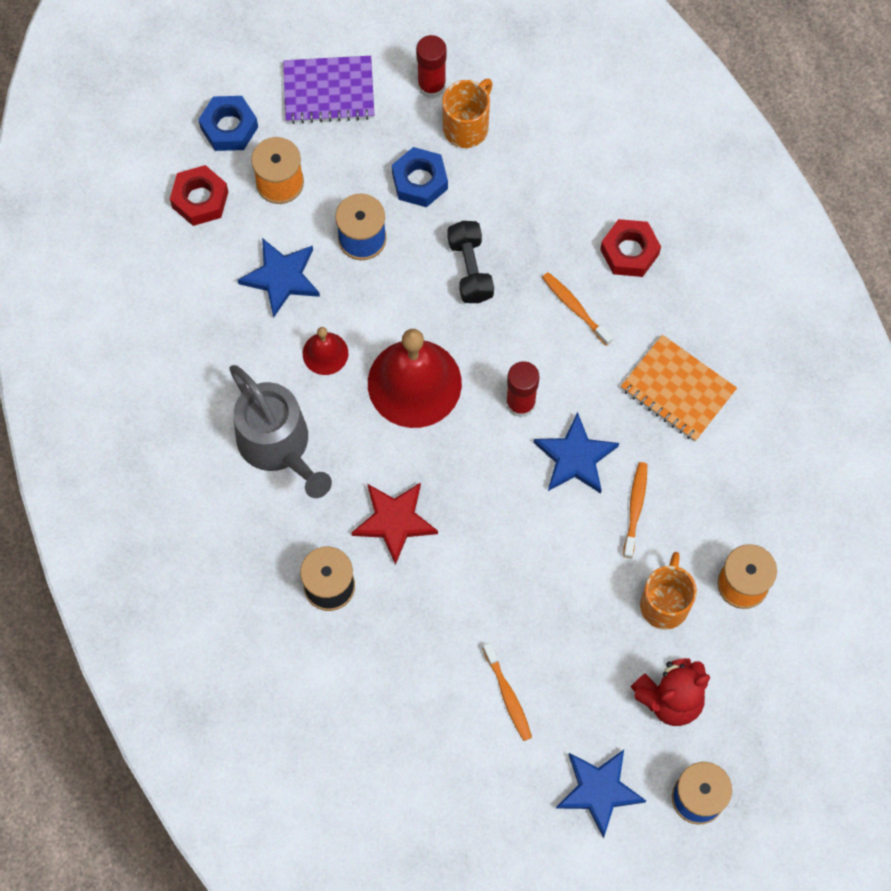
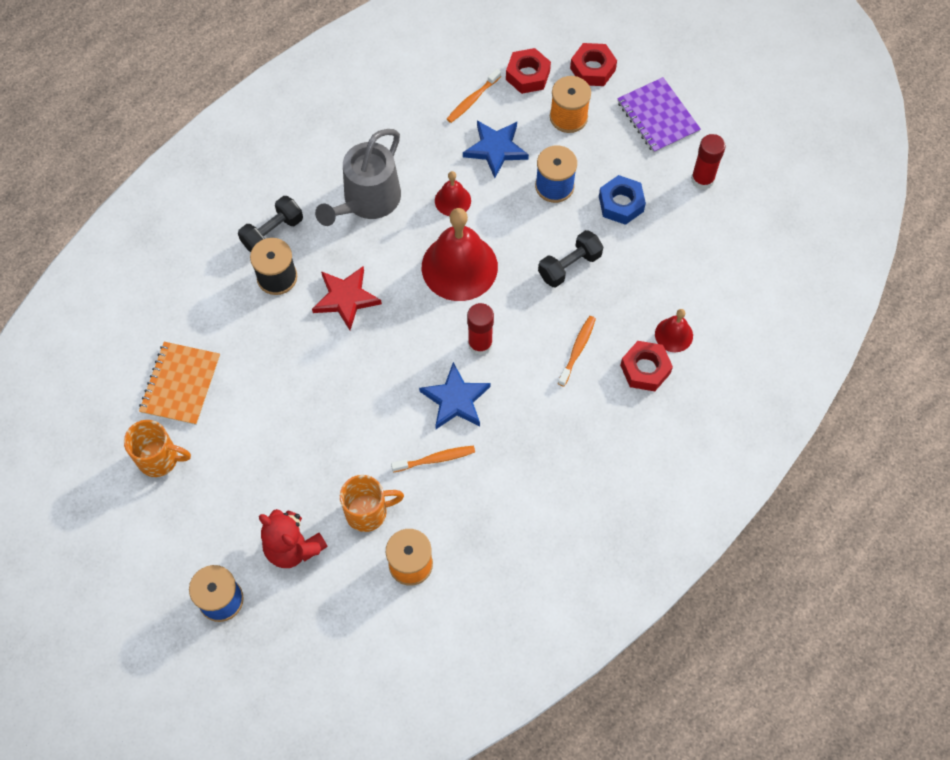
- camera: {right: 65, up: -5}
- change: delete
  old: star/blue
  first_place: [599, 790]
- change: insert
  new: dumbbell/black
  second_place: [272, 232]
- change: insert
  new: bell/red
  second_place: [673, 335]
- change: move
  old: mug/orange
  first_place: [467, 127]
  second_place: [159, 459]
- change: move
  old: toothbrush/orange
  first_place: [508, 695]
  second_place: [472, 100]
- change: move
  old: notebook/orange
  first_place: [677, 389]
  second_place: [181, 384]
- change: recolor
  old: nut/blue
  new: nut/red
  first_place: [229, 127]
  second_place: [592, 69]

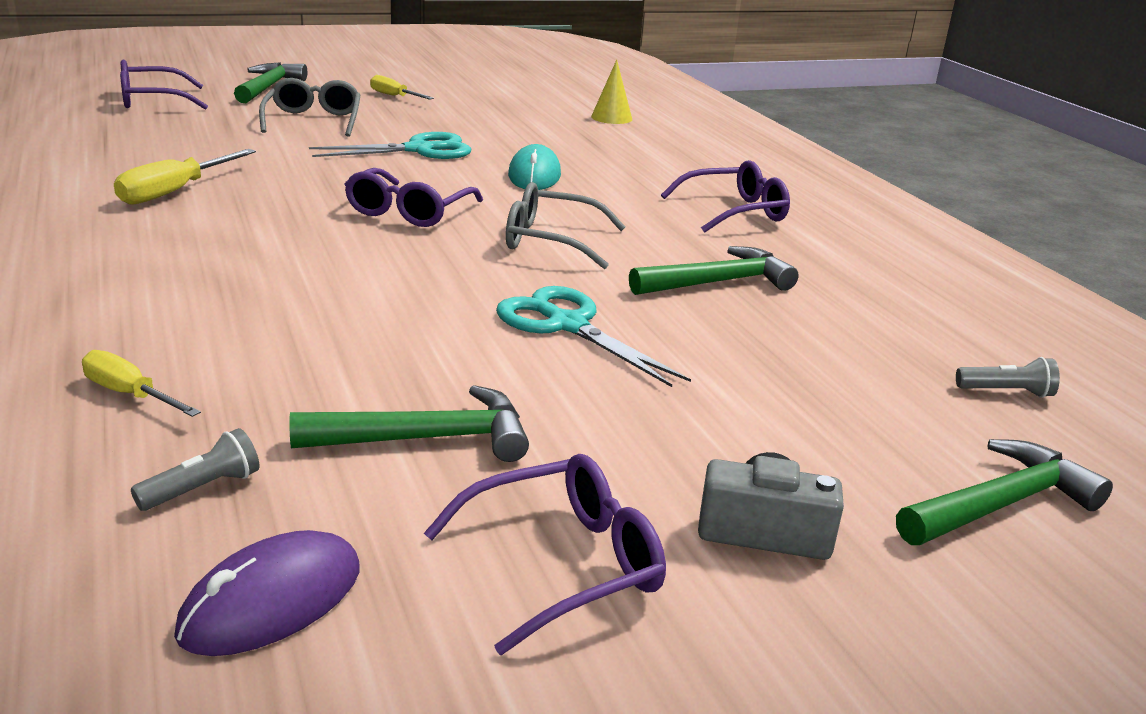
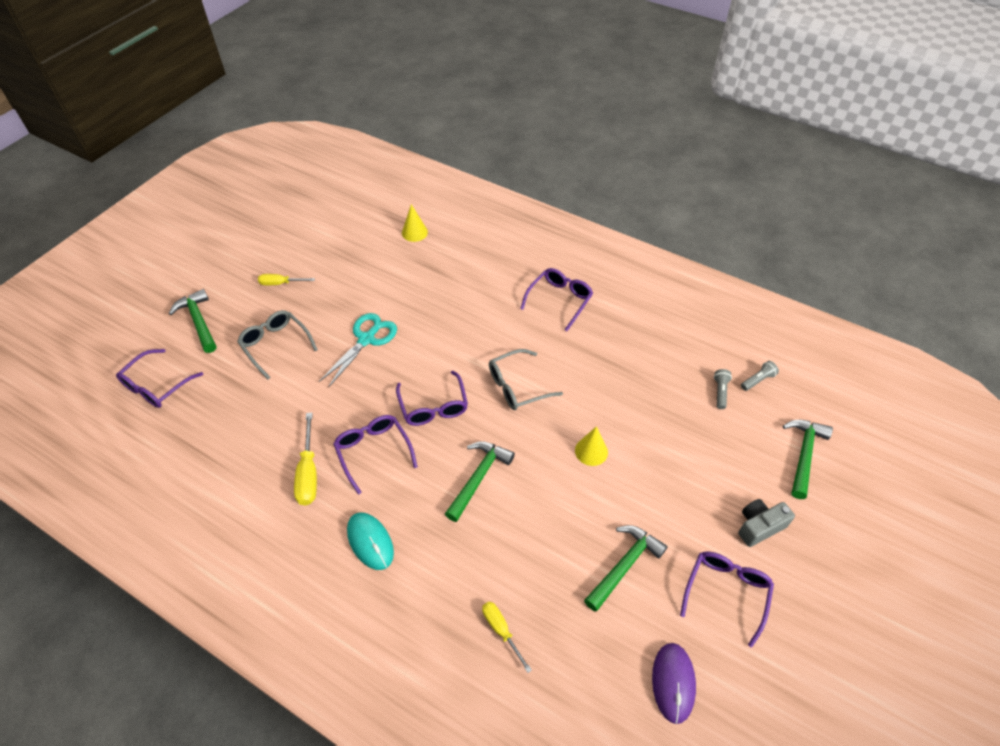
- camera: {right: -35, up: 25}
- change: insert
  new: glasses/purple
  second_place: [374, 452]
- change: move
  old: flashlight/grey
  first_place: [202, 488]
  second_place: [720, 392]
- change: move
  old: mouse/turquoise
  first_place: [534, 175]
  second_place: [370, 542]
- change: move
  old: hammer/green
  first_place: [718, 282]
  second_place: [479, 477]
- change: replace
  old: scissors/turquoise
  new: cone/yellow
  first_place: [567, 325]
  second_place: [591, 451]
- change: rotate
  old: screwdriver/yellow
  first_place: [129, 394]
  second_place: [501, 630]
  degrees: 60

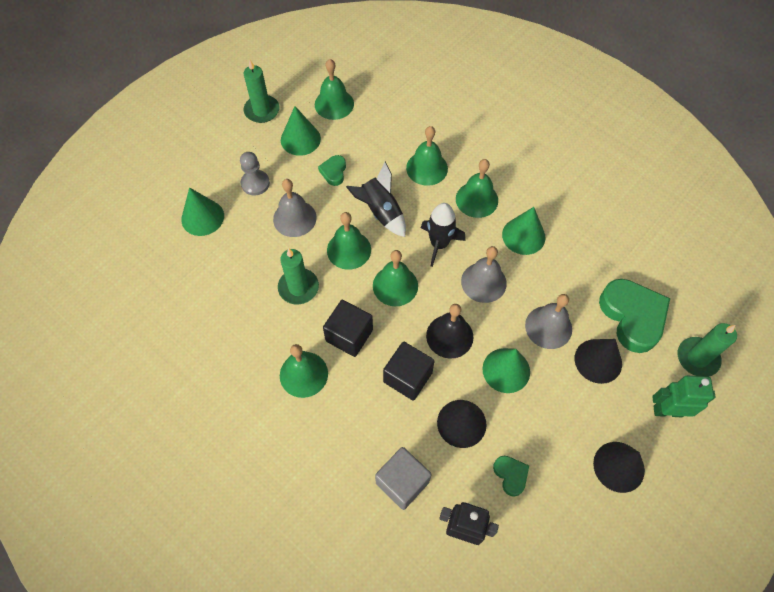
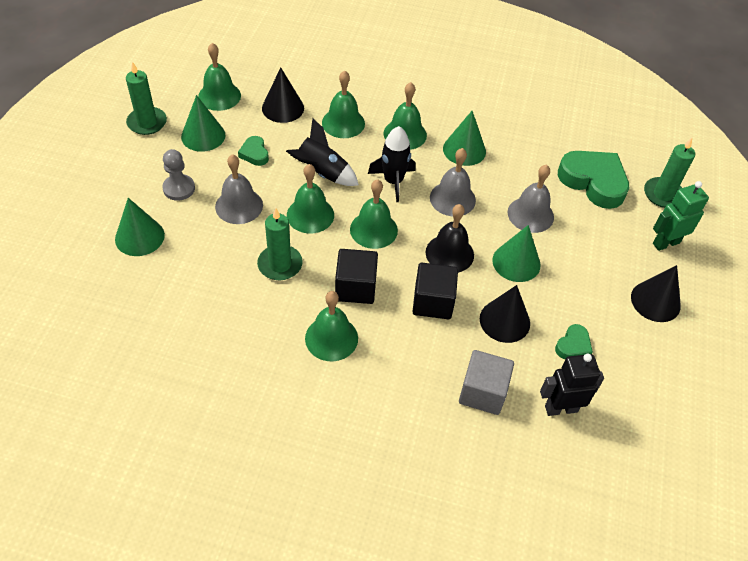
- camera: {right: -30, up: -10}
- change: move
  old: cone/black
  first_place: [598, 361]
  second_place: [283, 108]
- change: rotate
  old: heart/green
  first_place: [510, 475]
  second_place: [573, 345]
  degrees: 90

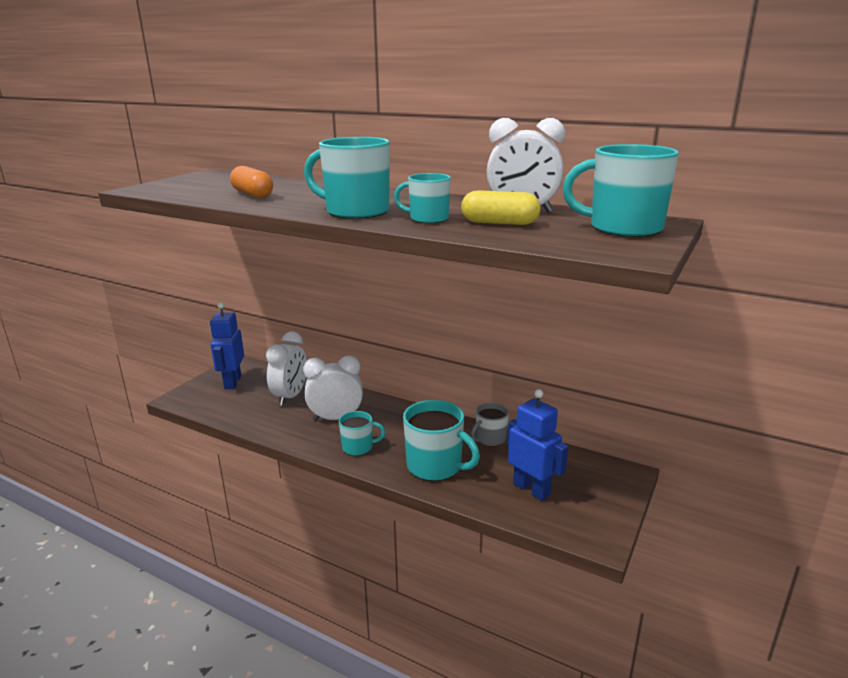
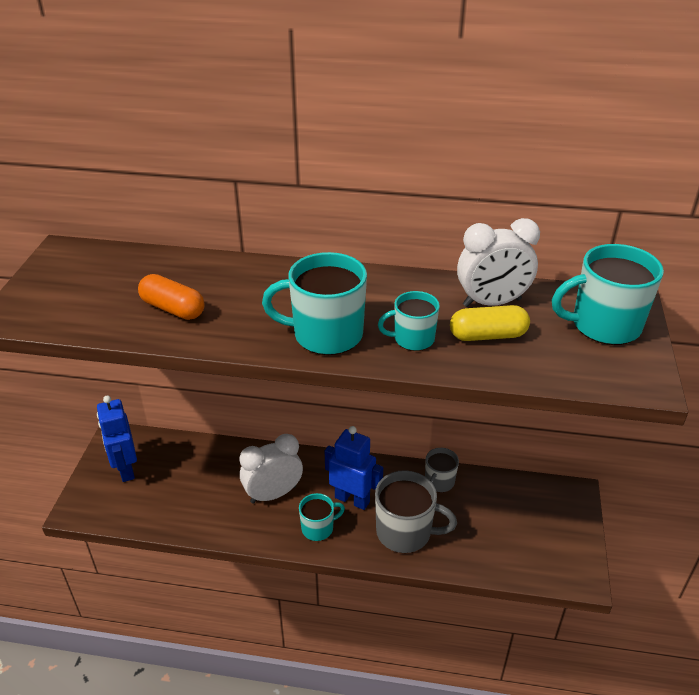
- camera: {right: -20, up: 15}
- change: delete
  old: clock/white
  first_place: [290, 396]
- change: move
  old: robot/blue
  first_place: [531, 489]
  second_place: [352, 499]
- change: recolor
  old: mug/turquoise
  new: mug/grey
  first_place: [436, 466]
  second_place: [405, 532]

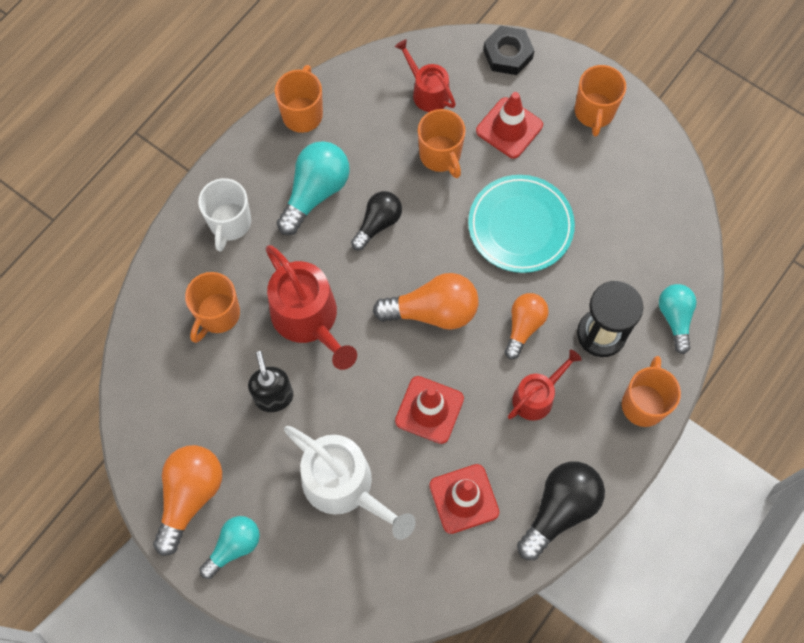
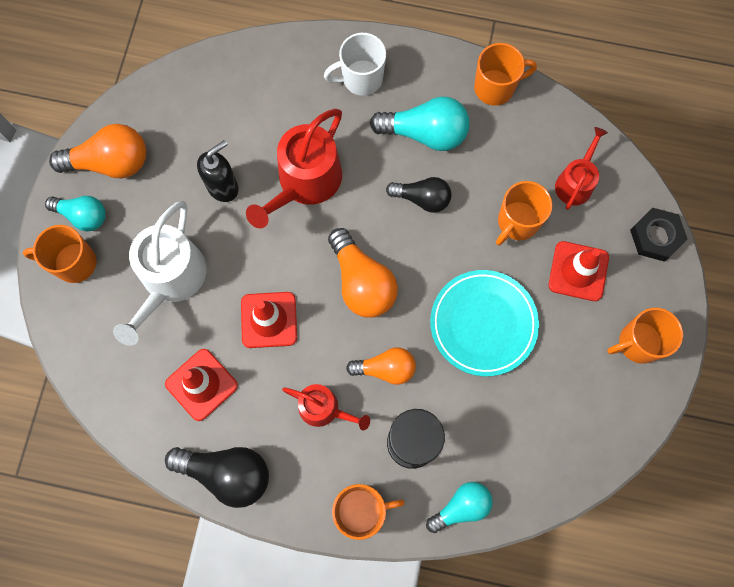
- camera: {right: 65, up: 5}
- change: move
  old: mug/orange
  first_place: [217, 315]
  second_place: [74, 263]

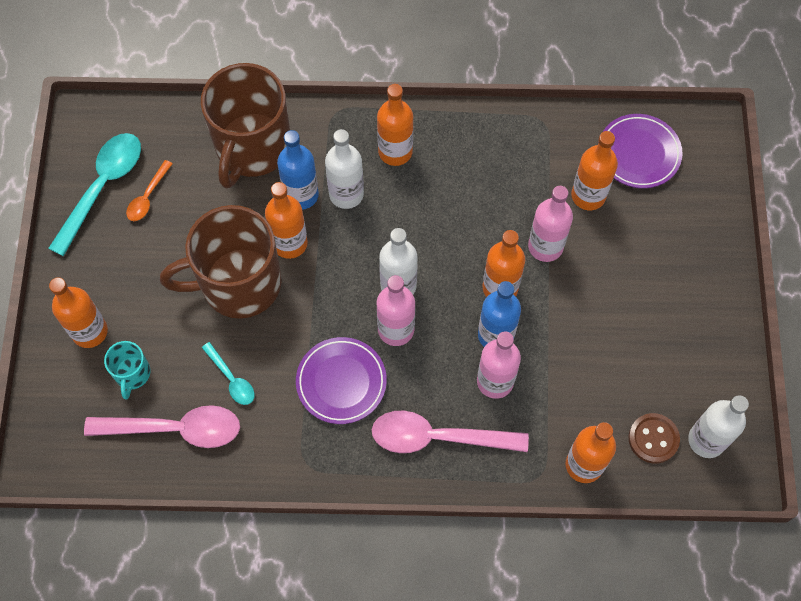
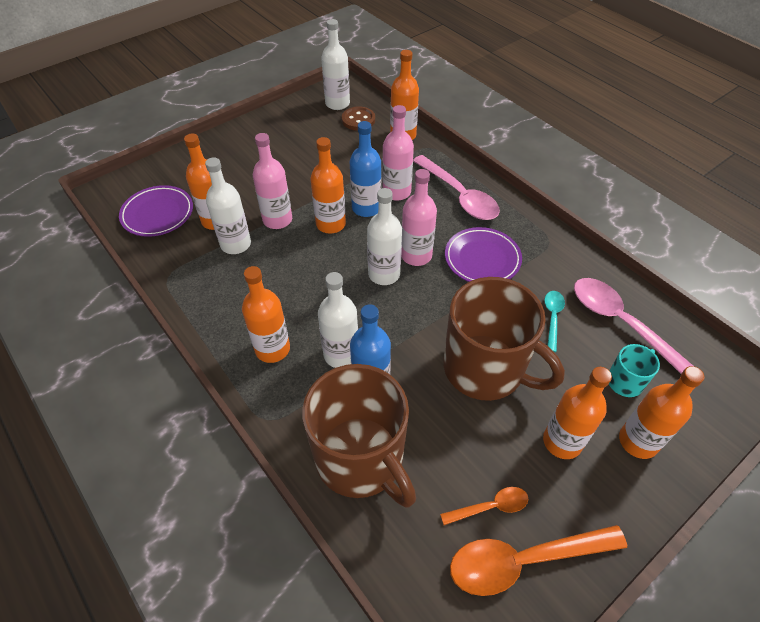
- camera: {right: -130, up: -15}
- change: insert
  new: bottle/white
  second_place: [236, 244]
- change: move
  old: bottle/orange
  first_place: [290, 243]
  second_place: [562, 441]
- change: recolor
  old: spoon/turquoise
  new: spoon/orange
  first_place: [102, 188]
  second_place: [524, 560]
- change: rotate
  old: mug/brown
  first_place: [252, 147]
  second_place: [361, 459]
  degrees: 75

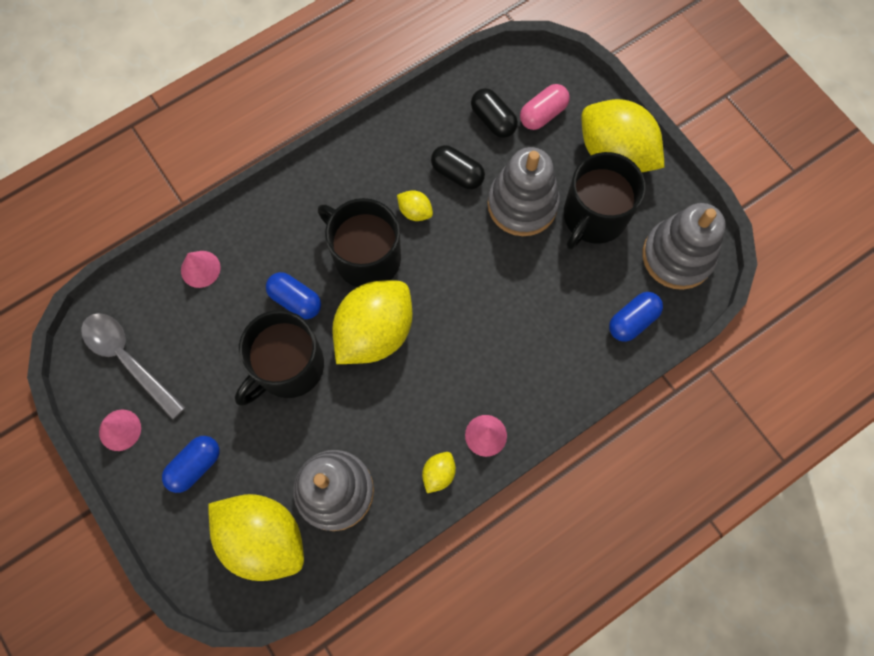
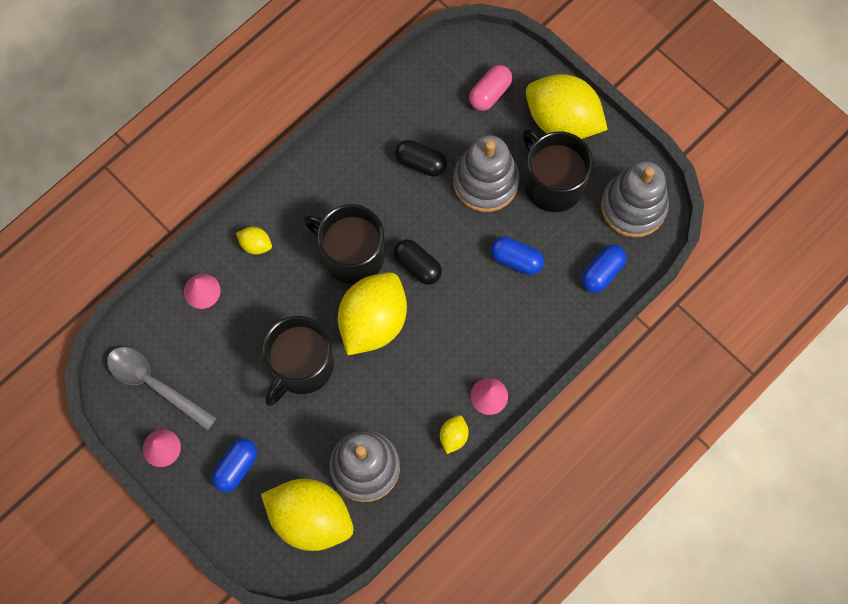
- camera: {right: -10, up: 0}
- change: move
  old: capsule/blue
  first_place: [295, 300]
  second_place: [516, 260]
- change: move
  old: lemon/yellow
  first_place: [415, 211]
  second_place: [255, 244]
- change: move
  old: capsule/black
  first_place: [493, 120]
  second_place: [417, 266]
- change: rotate
  old: mug/black
  first_place: [593, 217]
  second_place: [552, 183]
  degrees: 120

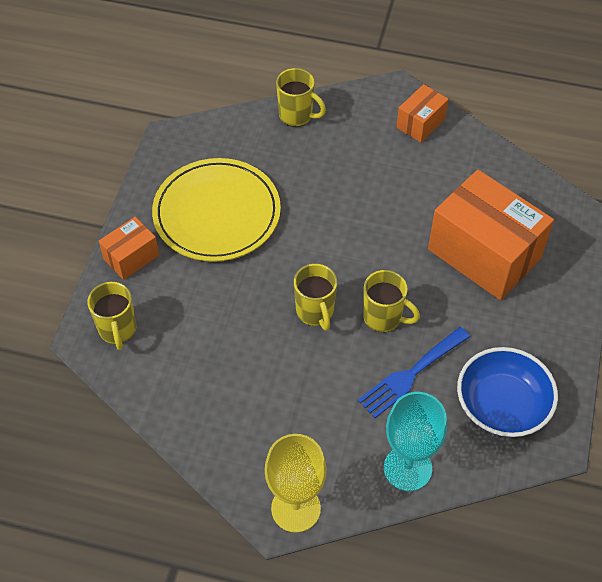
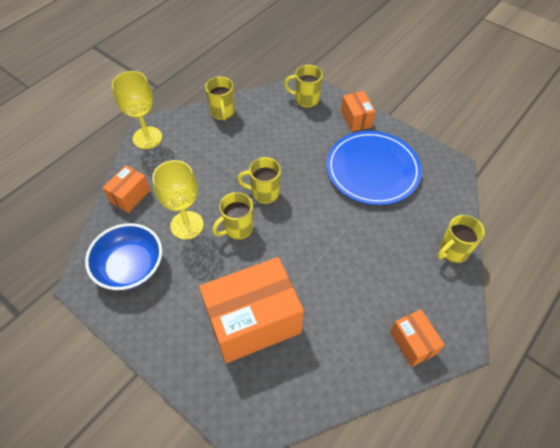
- camera: {right: 115, up: 0}
- change: insert
  new: mug/yellow
  second_place: [222, 113]
- change: replace
  old: fork/blue
  new: goblet/yellow
  first_place: [410, 374]
  second_place: [187, 225]
- change: replace
  old: goblet/turquoise
  new: box/orange
  first_place: [407, 468]
  second_place: [130, 196]
- change: recolor
  old: plate/yellow
  new: plate/blue
  first_place: [217, 213]
  second_place: [372, 170]

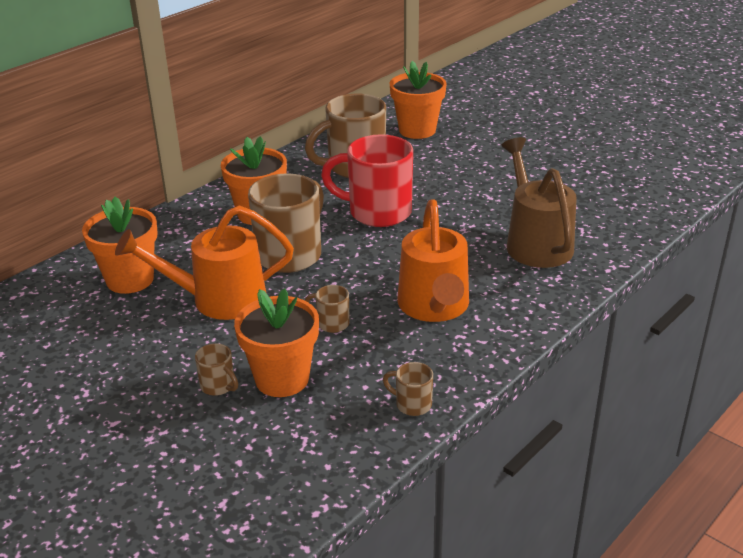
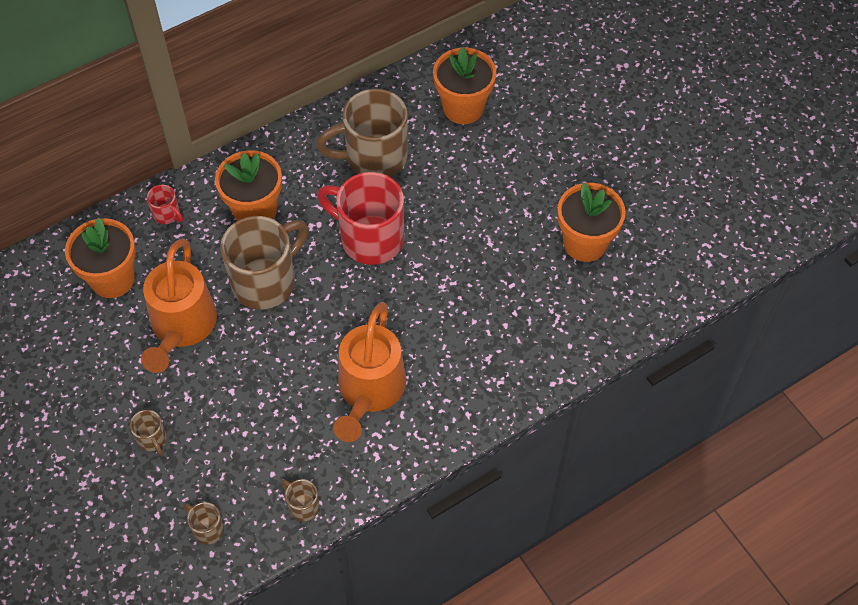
- camera: {right: 15, up: 25}
- change: delete
  old: watering can/brown
  first_place: [535, 242]
- change: insert
  new: mug/red
  second_place: [167, 214]
- change: move
  old: flower pot/orange
  first_place: [282, 379]
  second_place: [585, 243]
- change: move
  old: mug/brown
  first_place: [332, 323]
  second_place: [207, 529]
- change: rotate
  old: watering can/orange
  first_place: [217, 299]
  second_place: [182, 328]
  degrees: -90

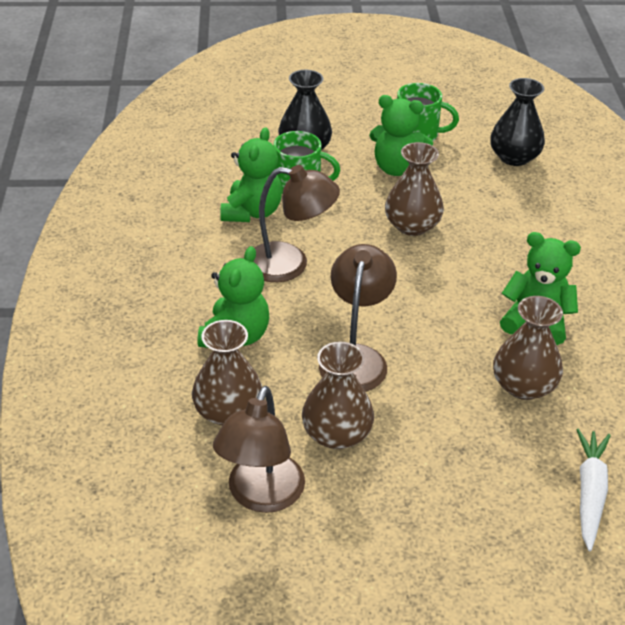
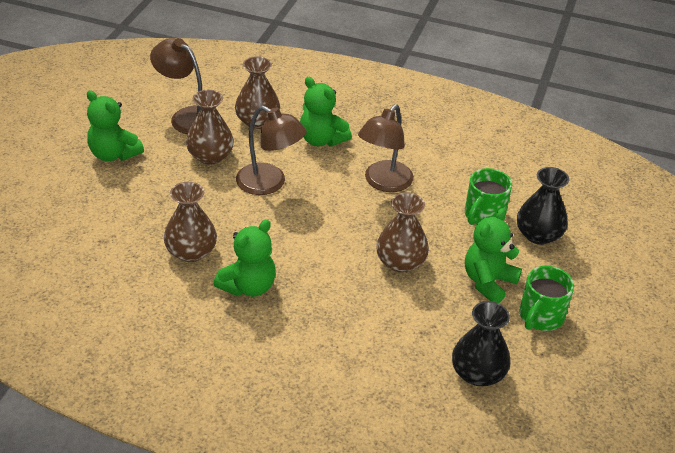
- camera: {right: 110, up: 0}
- change: delete
  old: carrot/white
  first_place: [590, 492]
- change: move
  old: teddy bear/green
  first_place: [252, 212]
  second_place: [114, 154]

